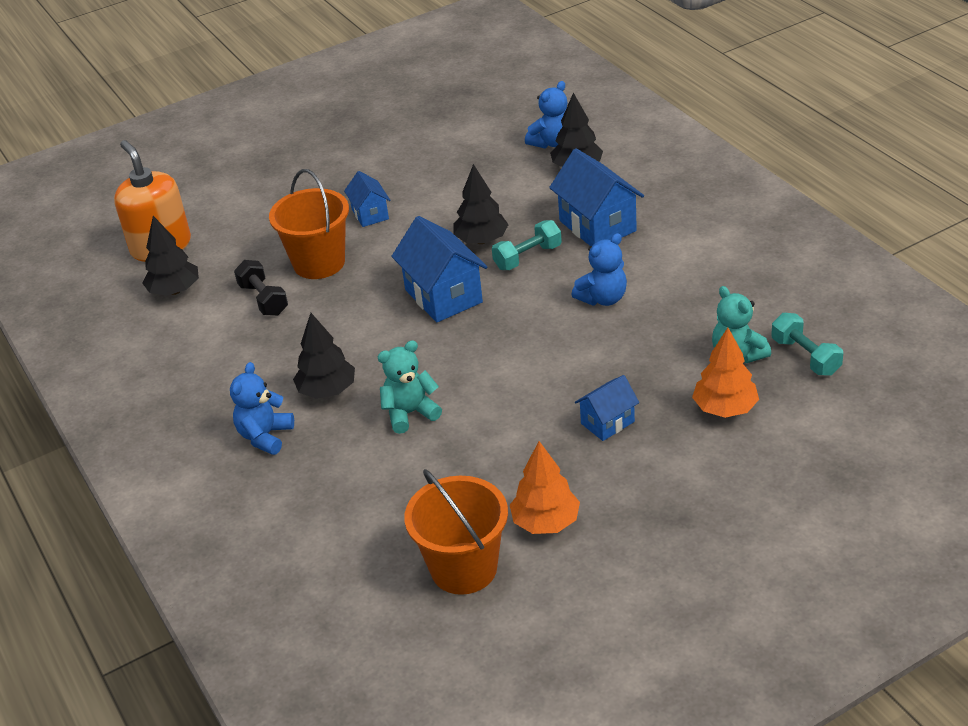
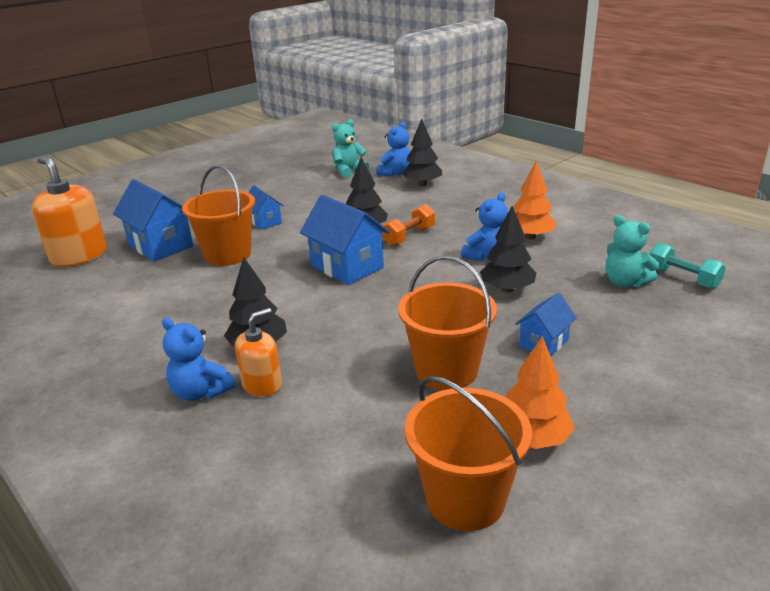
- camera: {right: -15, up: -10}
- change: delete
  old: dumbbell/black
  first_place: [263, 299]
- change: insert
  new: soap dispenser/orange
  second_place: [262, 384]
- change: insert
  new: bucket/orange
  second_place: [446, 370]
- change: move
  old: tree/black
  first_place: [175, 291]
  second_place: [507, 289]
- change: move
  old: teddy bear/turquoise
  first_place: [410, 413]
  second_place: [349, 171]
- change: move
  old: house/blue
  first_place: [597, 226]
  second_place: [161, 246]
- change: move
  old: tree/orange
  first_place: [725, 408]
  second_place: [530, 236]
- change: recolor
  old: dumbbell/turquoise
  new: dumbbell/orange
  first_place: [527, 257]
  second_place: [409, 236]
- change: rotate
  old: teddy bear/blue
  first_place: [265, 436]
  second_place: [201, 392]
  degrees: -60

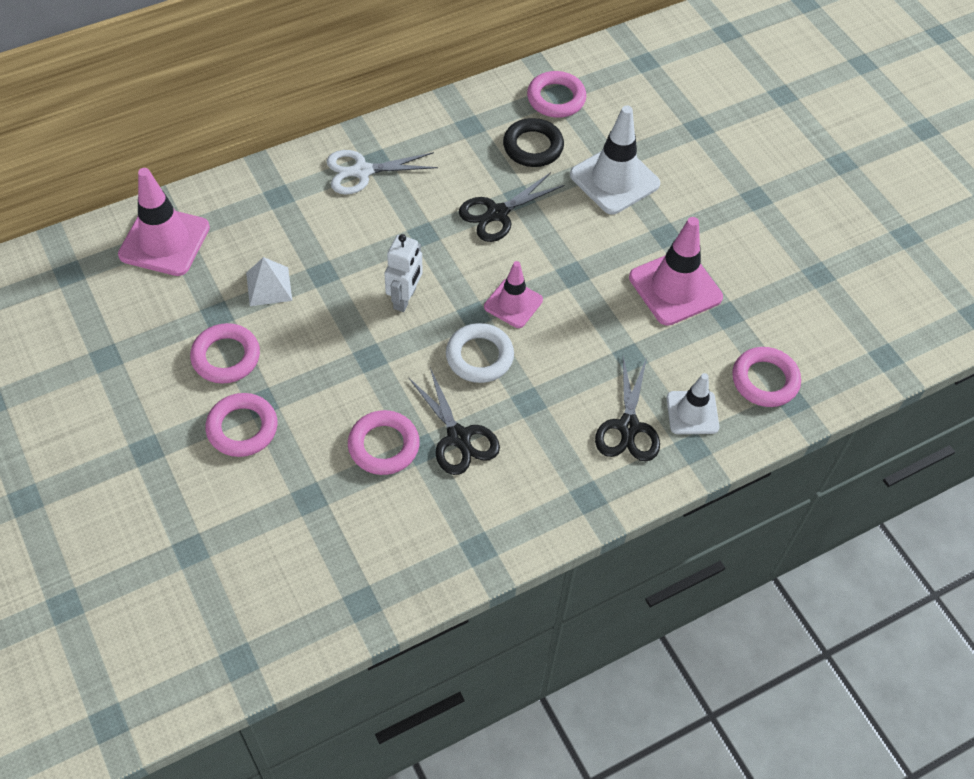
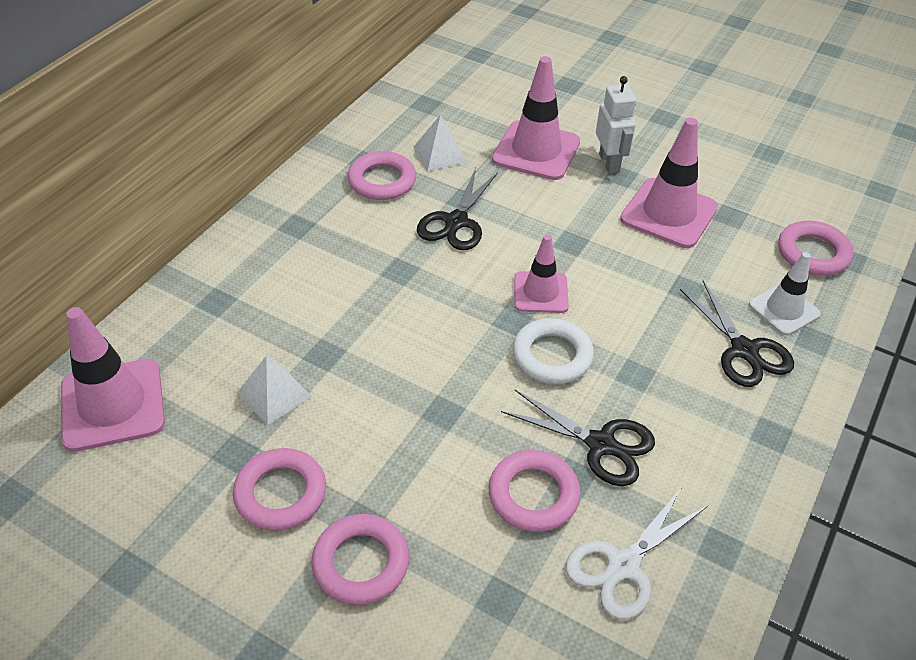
- camera: {right: -30, up: -10}
- change: move
  old: scissors/white
  first_place: [362, 171]
  second_place: [623, 566]
- change: move
  old: robot/white
  first_place: [405, 298]
  second_place: [609, 163]
- change: move
  old: ring/pink
  first_place: [556, 98]
  second_place: [382, 181]
- change: replace
  old: ring/black
  new: pyramid/white
  first_place: [533, 147]
  second_place: [440, 154]
- change: recolor
  old: traffic cone/white
  new: traffic cone/pink
  first_place: [614, 179]
  second_place: [536, 151]

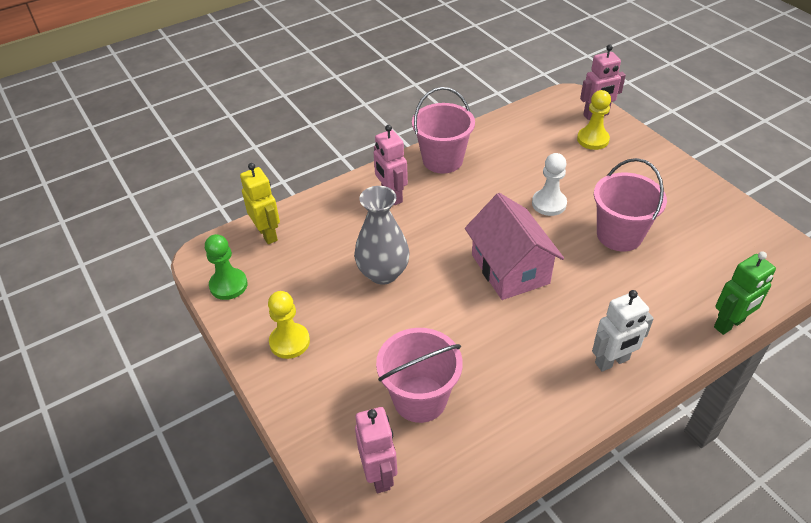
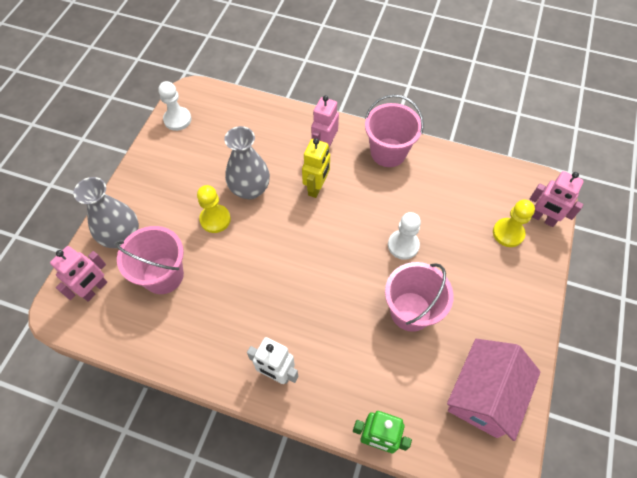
- camera: {right: 50, up: 15}
- change: insert
  new: vase/grey
  second_place: [122, 236]
- change: move
  old: robot/yellow
  first_place: [268, 234]
  second_place: [316, 187]
- change: move
  old: pawn/yellow
  first_place: [289, 342]
  second_place: [215, 219]
- change: move
  old: house/pink
  first_place: [510, 269]
  second_place: [483, 395]
- change: recolor
  old: pawn/green
  new: pawn/white
  first_place: [228, 285]
  second_place: [177, 119]

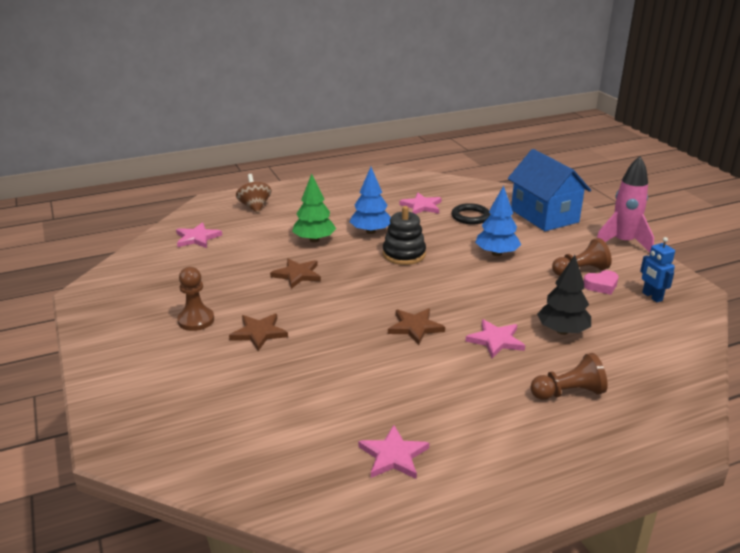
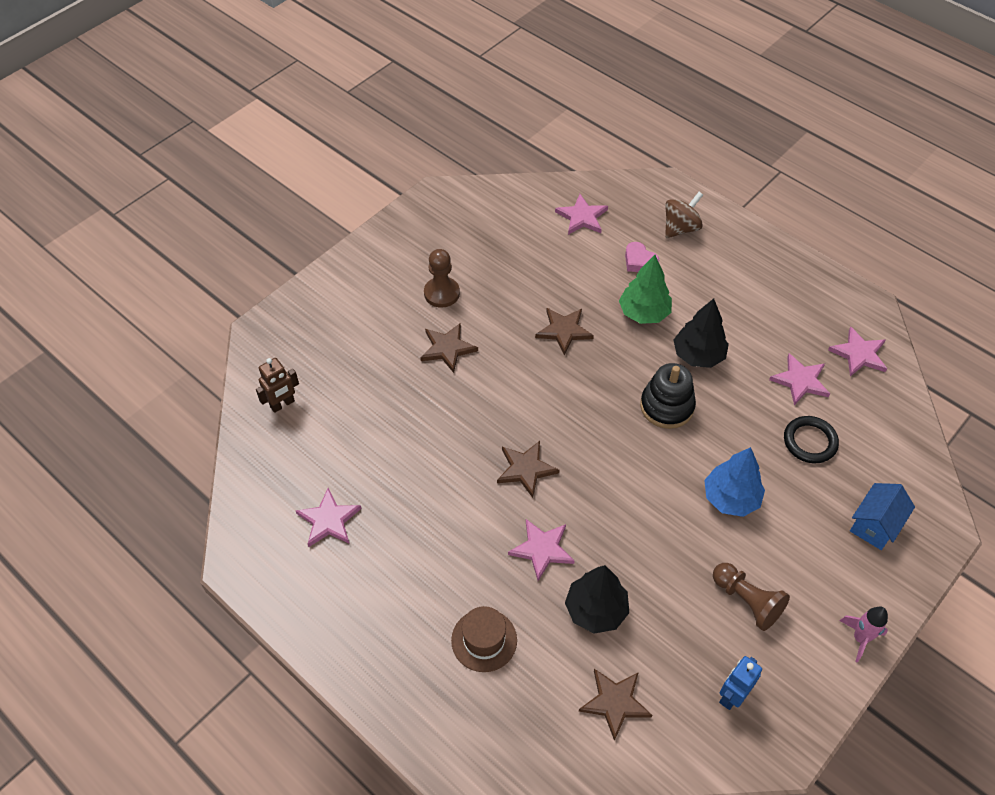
- camera: {right: 65, up: 25}
- change: insert
  new: robot/brown
  second_place: [282, 404]
- change: insert
  new: star/brown
  second_place: [615, 702]
- change: insert
  new: star/pink
  second_place: [859, 354]
- change: move
  old: heart/pink
  first_place: [601, 286]
  second_place: [639, 261]
- change: replace
  old: pawn/brown
  new: hat/brown
  first_place: [568, 393]
  second_place: [484, 640]
- change: recolor
  old: tree/blue
  new: tree/black
  first_place: [370, 231]
  second_place: [698, 355]
- change: resize
  old: house/blue
  first_place: [544, 216]
  second_place: [875, 525]
  factor: 0.54
- change: resize
  old: rocket/pink
  first_place: [622, 243]
  second_place: [860, 638]
  factor: 0.56

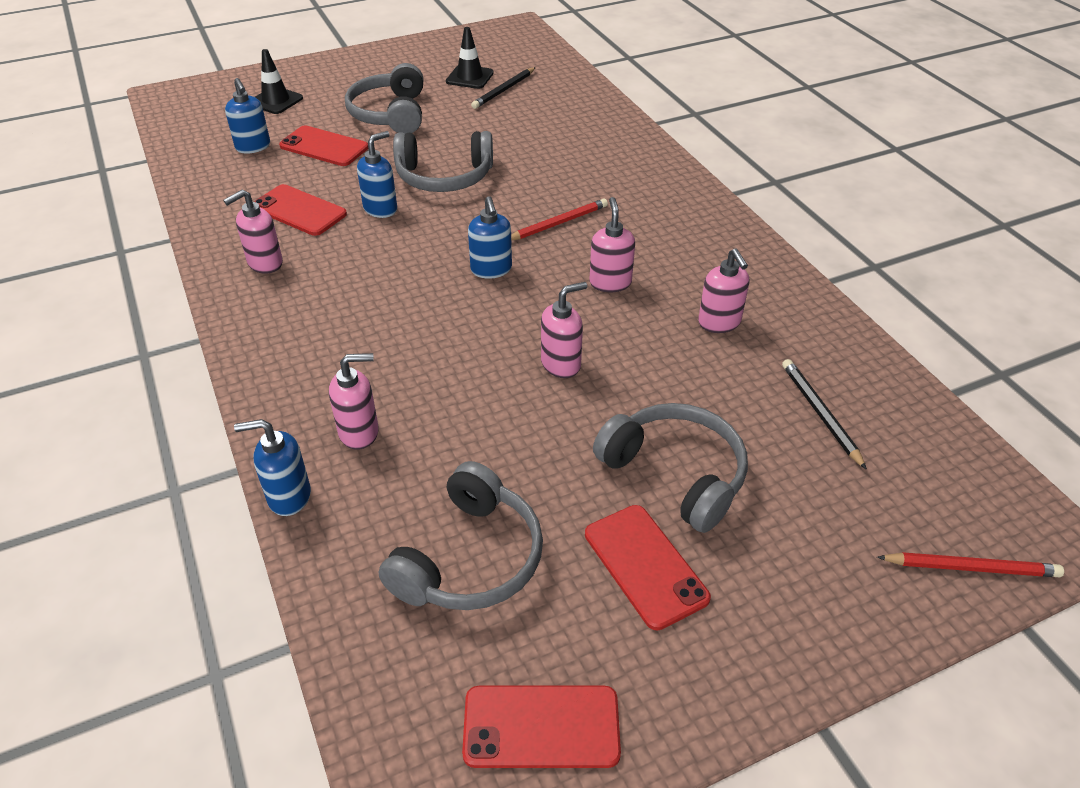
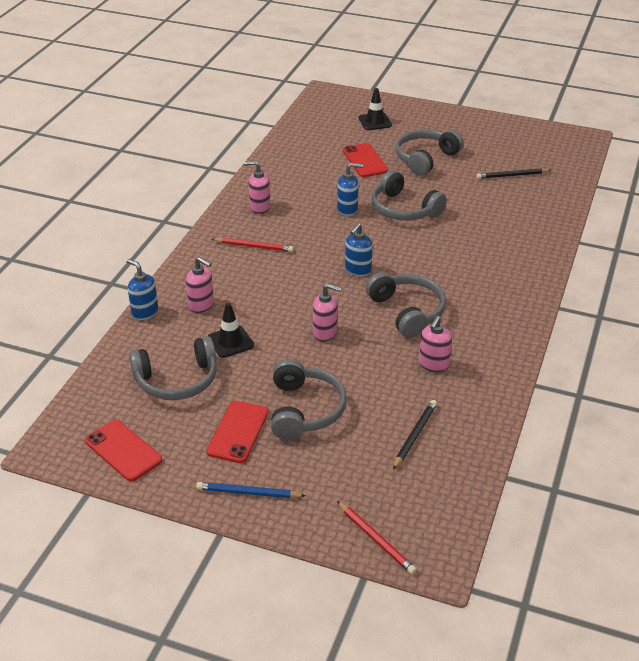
- camera: {right: 45, up: -5}
- change: delete
  old: soap dispenser/blue
  first_place: [253, 147]
- change: delete
  old: phone/red
  first_place: [299, 211]
- change: insert
  new: pencil/blue
  second_place: [248, 493]
- change: move
  old: traffic cone/black
  first_place: [469, 77]
  second_place: [230, 342]
- change: move
  old: pencil/red
  first_place: [558, 223]
  second_place: [254, 246]
- change: replace
  old: soap dispenser/pink
  new: headphones/grey
  first_place: [610, 282]
  second_place: [407, 311]

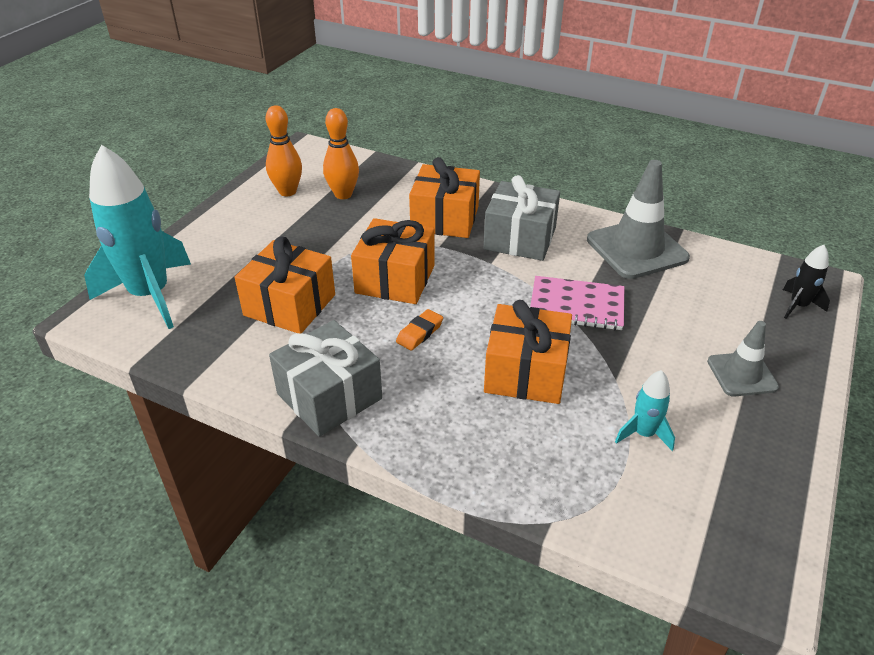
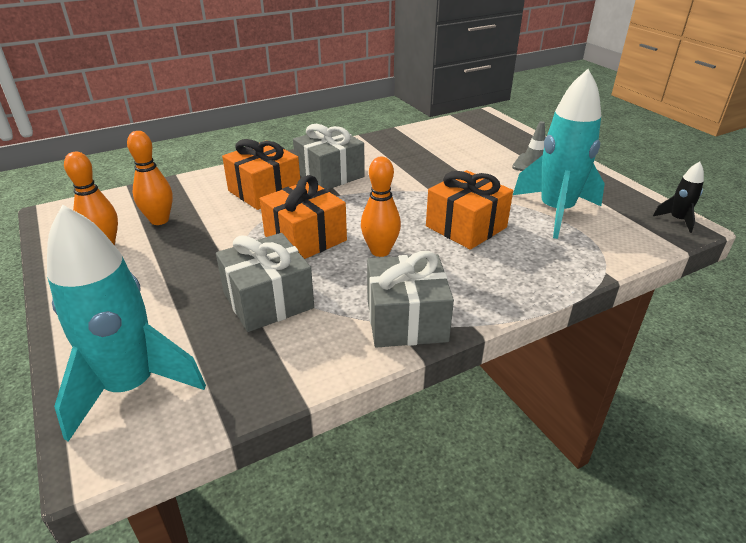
- camera: {right: -55, up: -5}
- change: delete
  old: notebook/pink
  first_place: [576, 305]
- change: delete
  old: traffic cone/grey
  first_place: [636, 249]
- change: move
  old: rocket/black
  first_place: [798, 306]
  second_place: [677, 220]
- change: replace
  old: eraser/orange
  new: bowling pin/orange
  first_place: [419, 333]
  second_place: [380, 251]
- change: recolor
  old: gift/orange
  new: gift/grey
  first_place: [290, 305]
  second_place: [268, 300]
- change: resize
  old: rocket/turquoise
  first_place: [643, 434]
  second_place: [555, 211]
  factor: 2.24

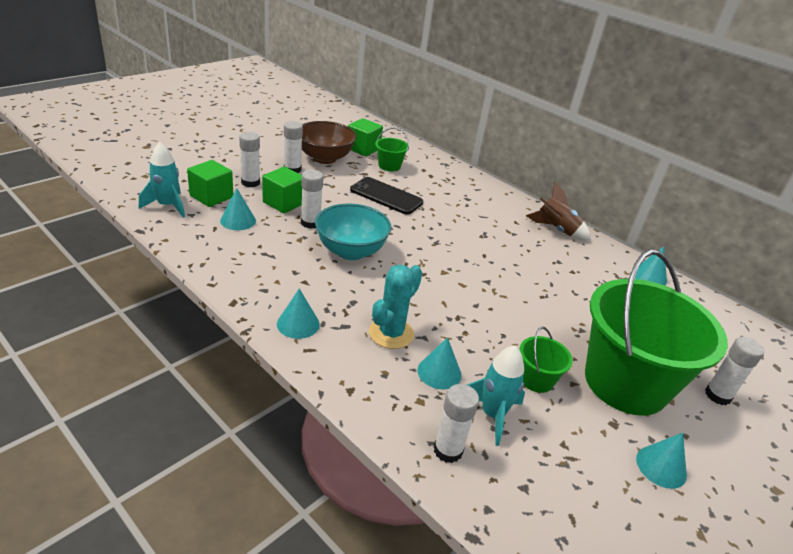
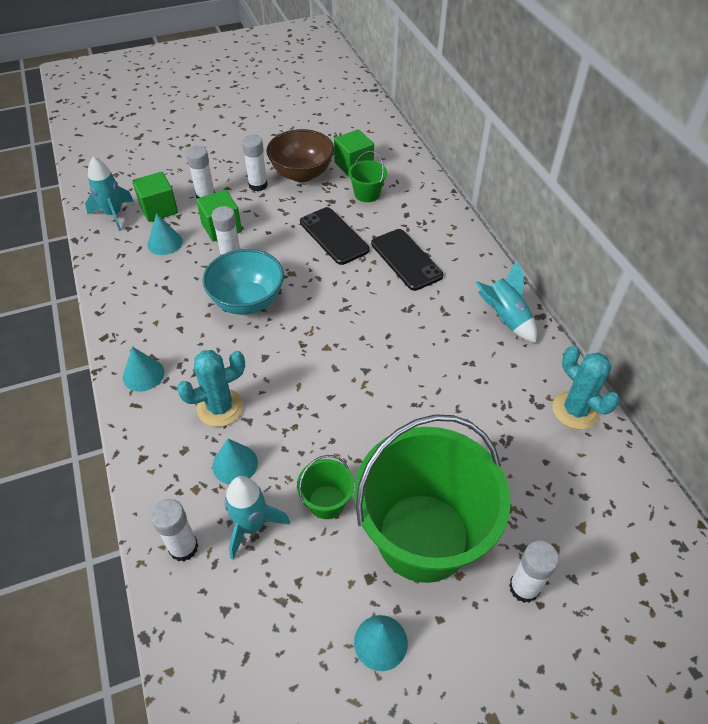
- camera: {right: 30, up: 15}
- change: insert
  new: phone/black
  second_place: [406, 259]
- change: replace
  old: cone/turquoise
  new: cactus/turquoise
  first_place: [649, 276]
  second_place: [575, 410]
- change: recolor
  old: rocket/brown
  new: rocket/turquoise
  first_place: [556, 229]
  second_place: [505, 318]

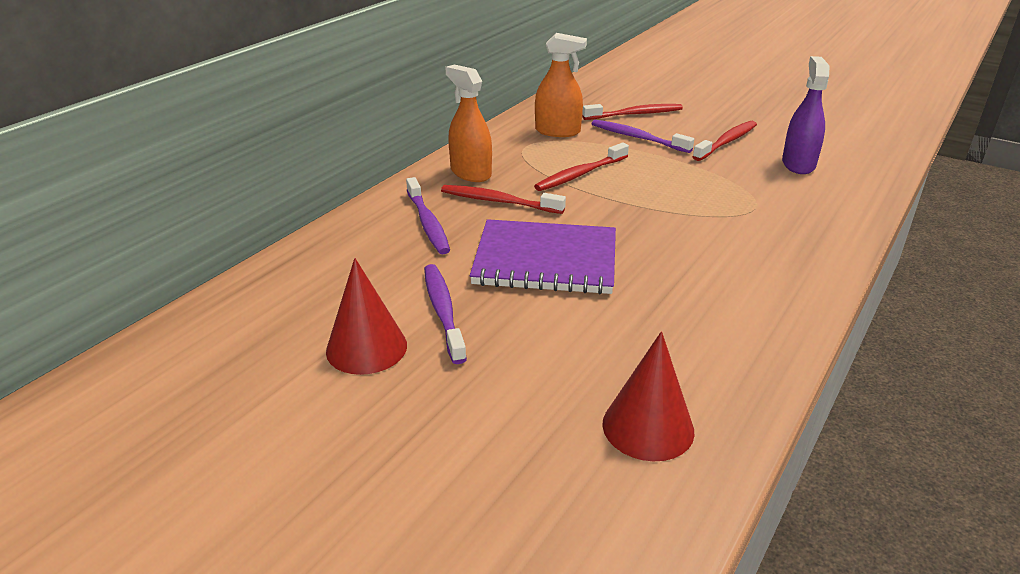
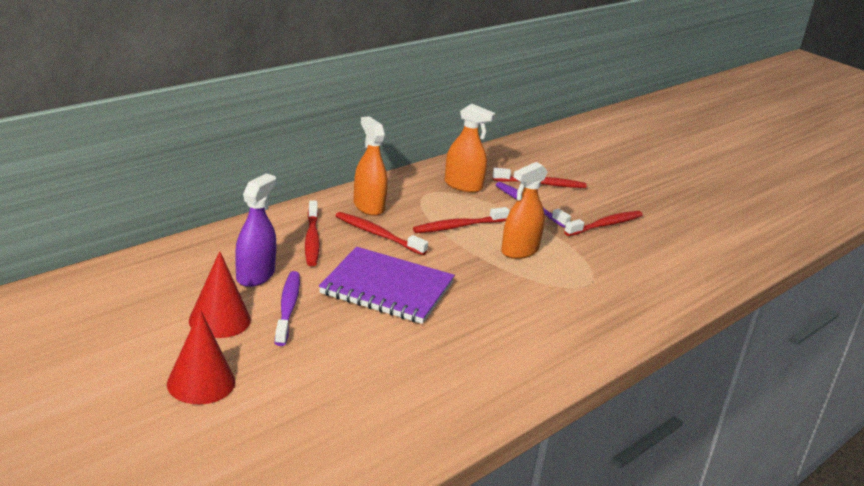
- camera: {right: 10, up: -5}
- change: insert
  new: spray bottle/orange
  second_place: [519, 251]
- change: move
  old: cone/red
  first_place: [648, 427]
  second_place: [201, 382]
- change: move
  old: spray bottle/purple
  first_place: [798, 164]
  second_place: [255, 275]
- change: recolor
  old: toothbrush/purple
  new: toothbrush/red
  first_place: [428, 223]
  second_place: [312, 240]

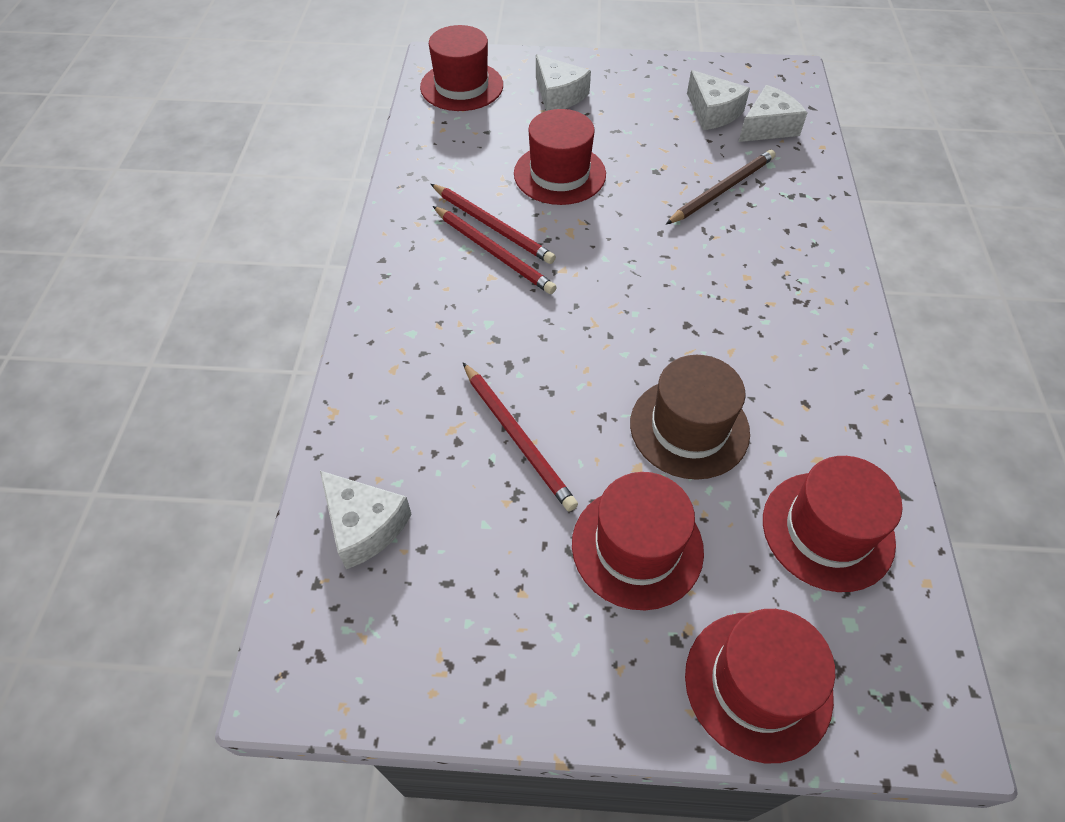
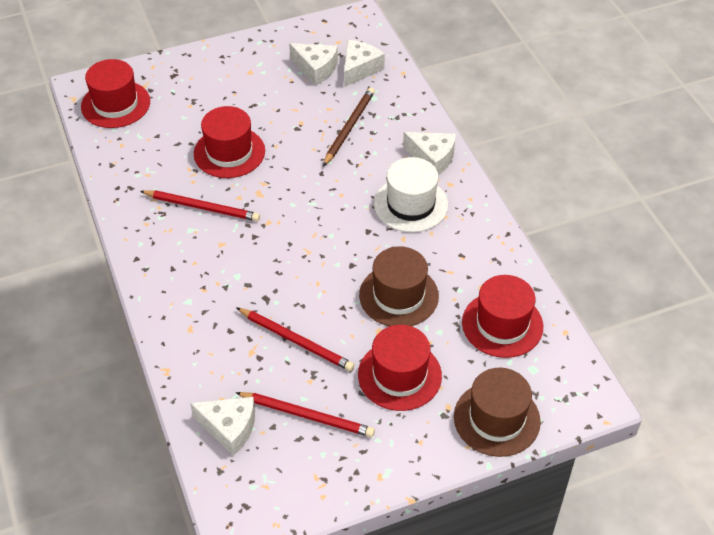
- camera: {right: -25, up: -5}
- change: insert
  new: hat/white
  second_place: [411, 204]
- change: move
  old: pencil/red
  first_place: [493, 252]
  second_place: [306, 415]
- change: move
  old: cheese/white
  first_place: [558, 95]
  second_place: [432, 158]
- change: recolor
  old: hat/red
  new: hat/brown
  first_place: [758, 684]
  second_place: [496, 419]

